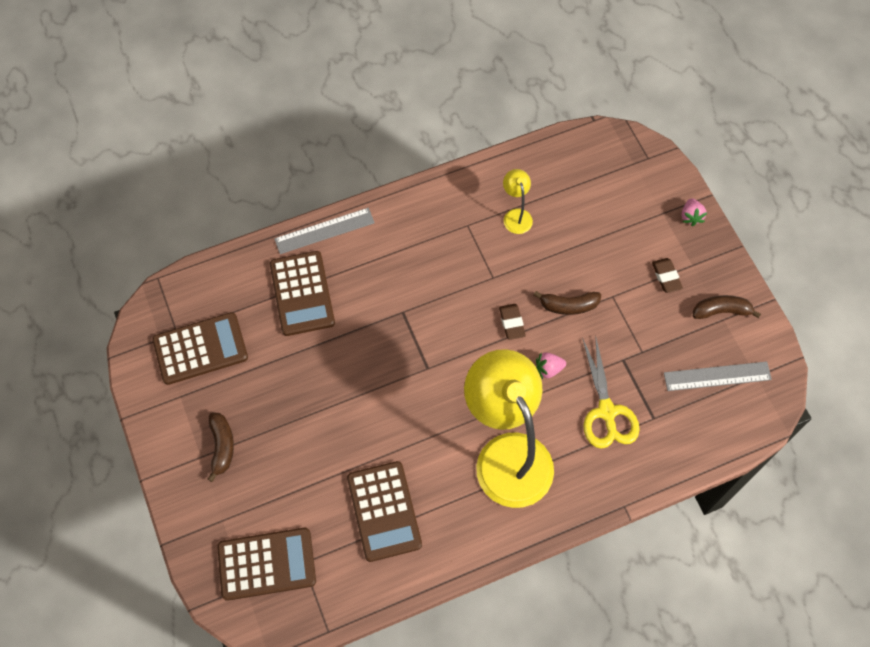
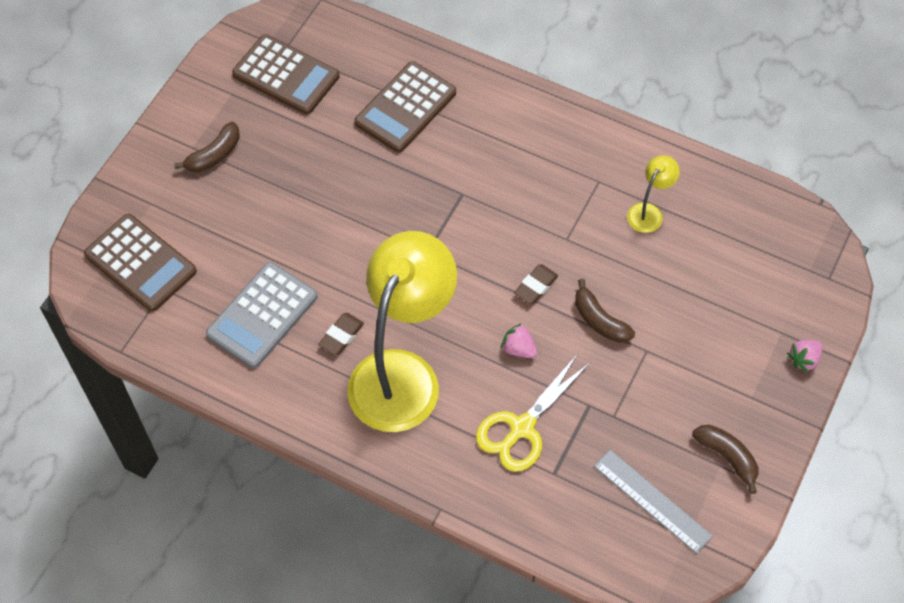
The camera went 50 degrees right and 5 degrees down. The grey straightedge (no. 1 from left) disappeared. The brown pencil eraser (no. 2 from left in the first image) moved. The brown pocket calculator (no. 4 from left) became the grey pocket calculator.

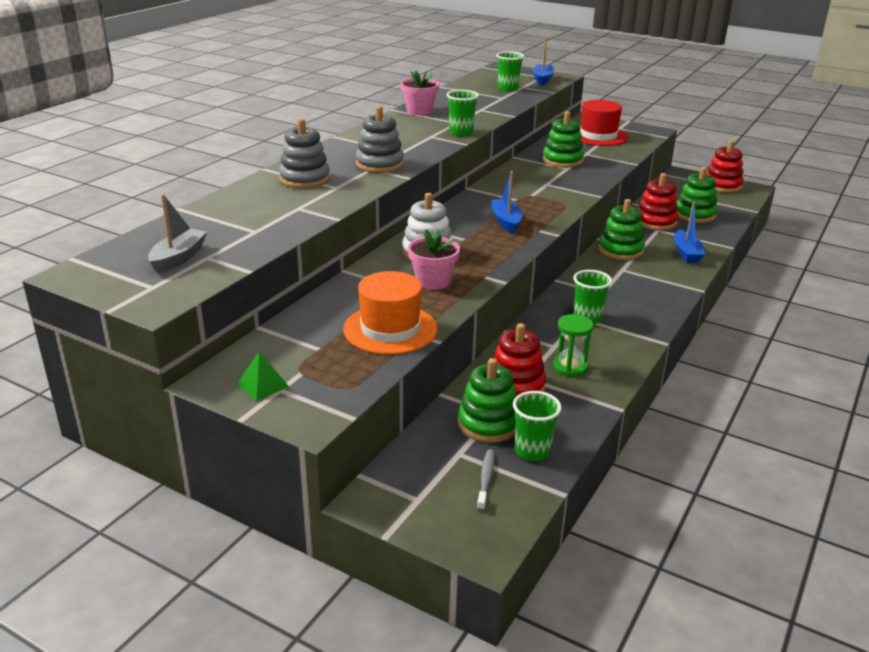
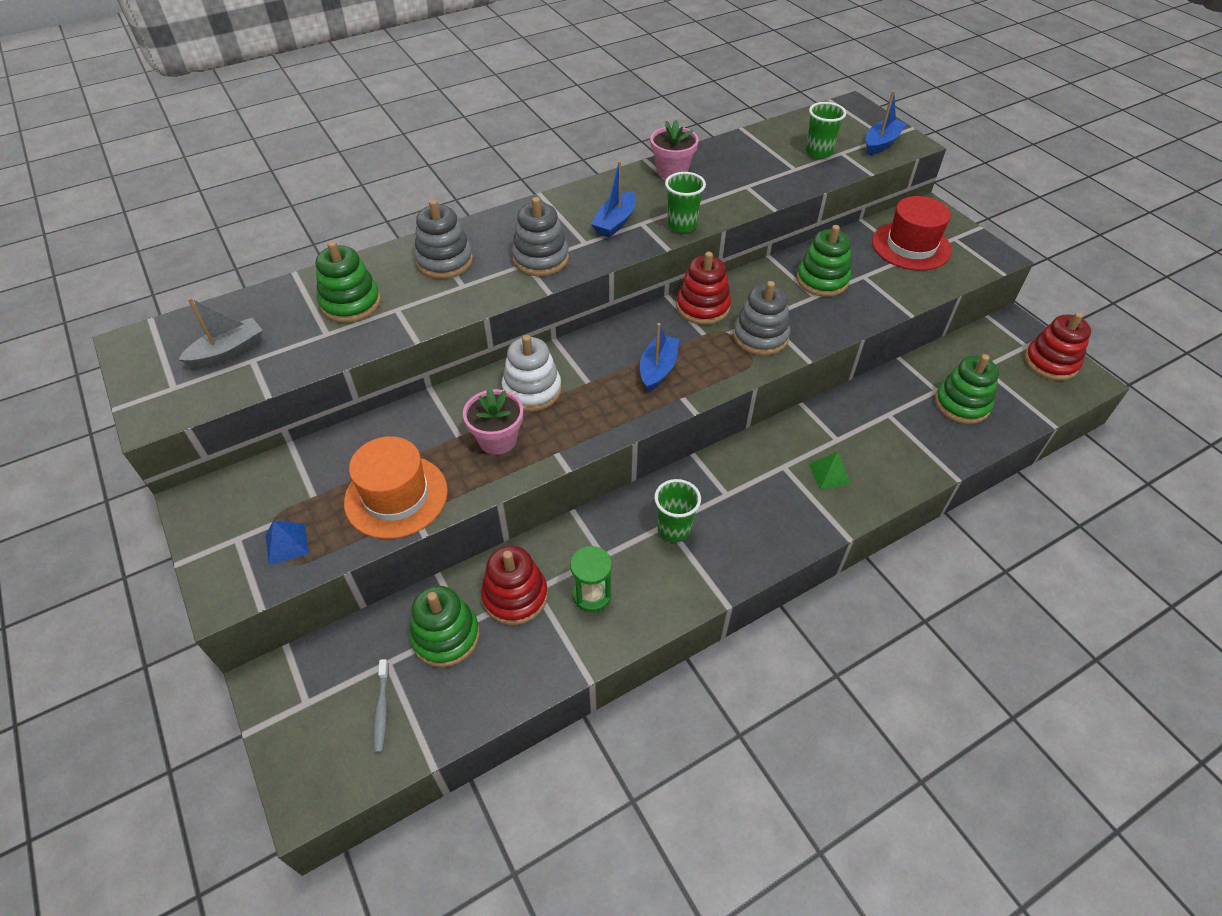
The camera went 30 degrees right and 20 degrees up. The scarlet stacking rings (no. 2 from left) moved. The green stacking rings (no. 3 from left in the first image) moved. The blue sailboat (no. 3 from left in the first image) moved. The green pyramid moved. The green tumbler (no. 3 from left) disappeared. The grey toothbrush turned 135 degrees clockwise. The grey stacking rings (no. 3 from left) appeared. The blue pyramid appeared.

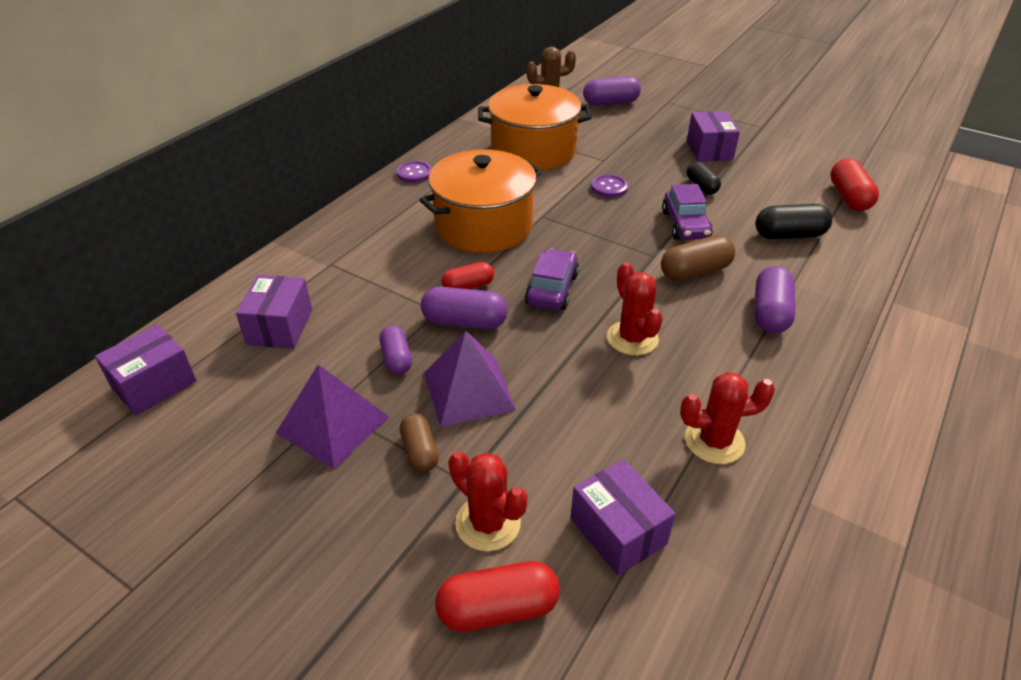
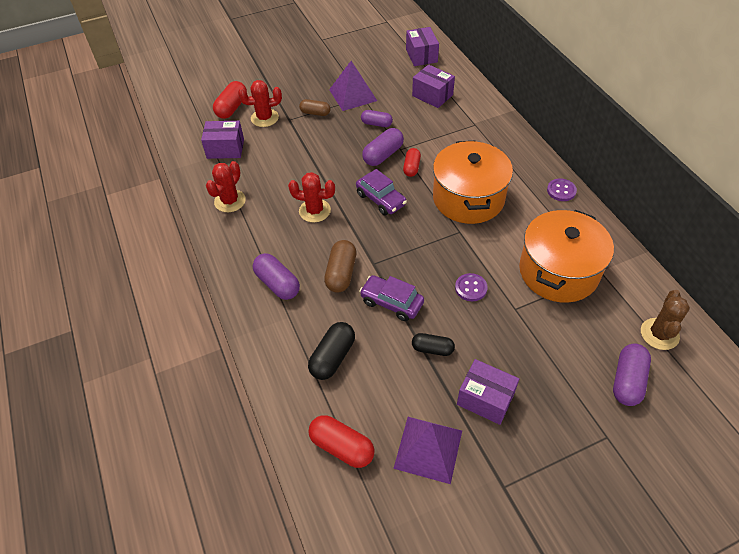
The camera went 125 degrees right and 10 degrees up. The violet pyramid (no. 2 from left) moved.

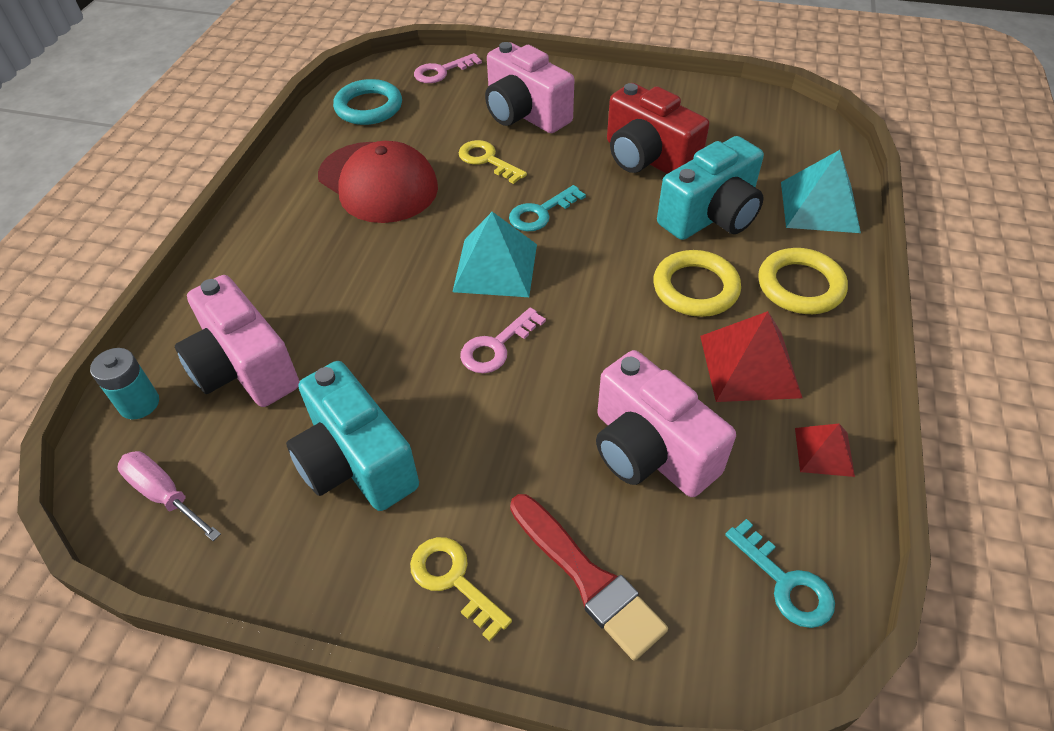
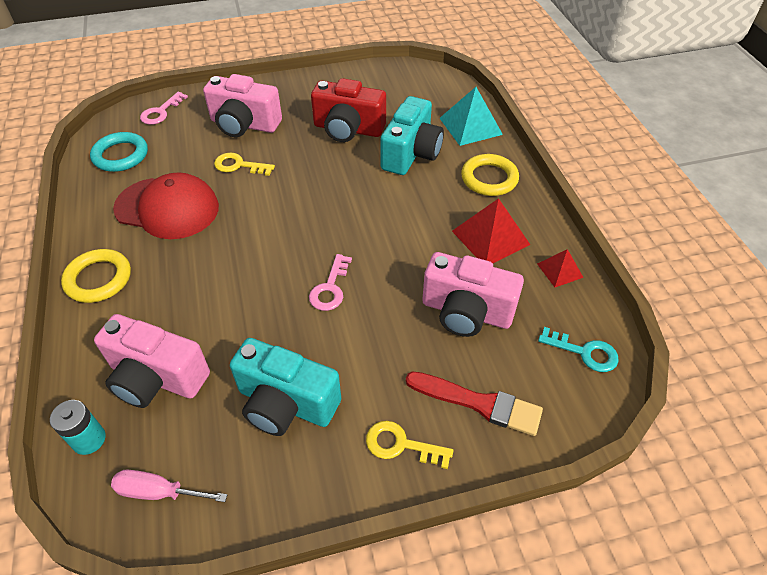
The camera went 30 degrees left and 0 degrees up. The teal key (no. 1 from left) disappeared. The teal pyramid (no. 1 from left) disappeared. The bright yellow torus (no. 1 from left) moved.

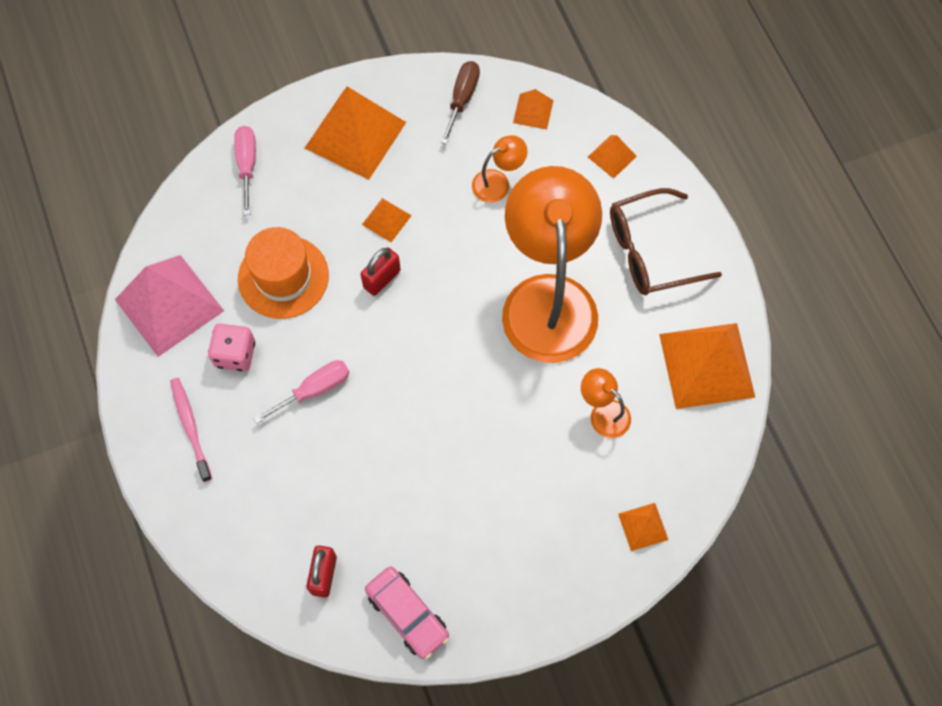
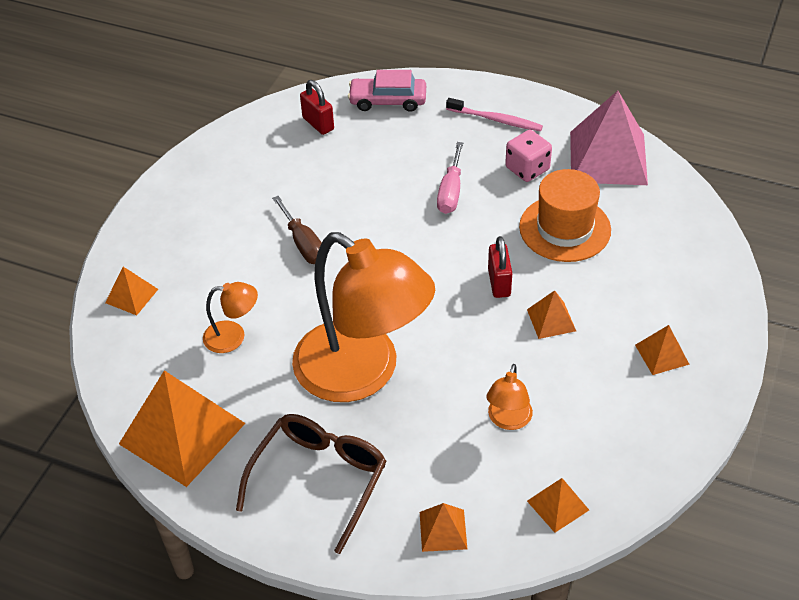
The camera went 135 degrees right and 20 degrees down. The brown flat screwdriver moved. The orange pyramid (no. 1 from left in the first image) changed to 0.47 times the size. The pink flat screwdriver (no. 1 from left) disappeared. The pink automobile moved.

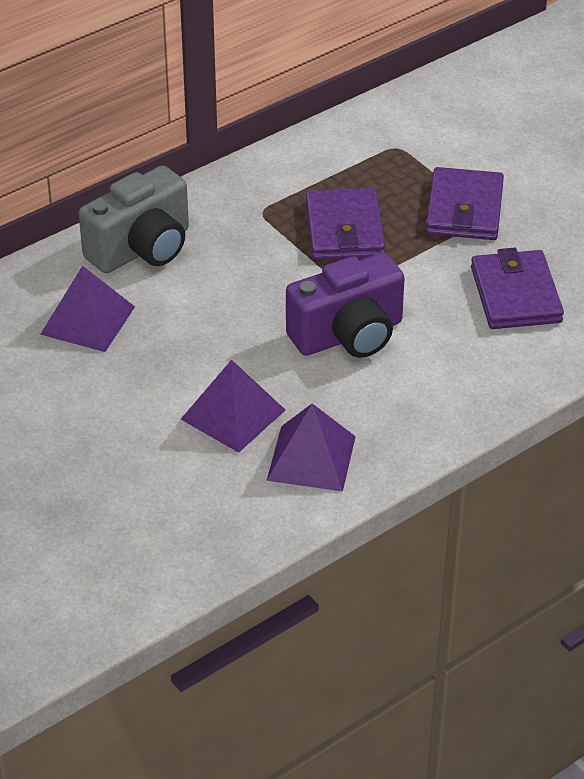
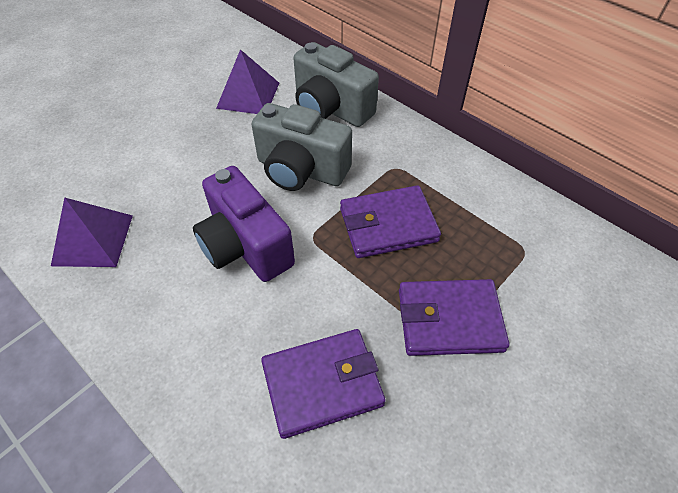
The camera went 80 degrees right and 10 degrees up. The violet pyramid (no. 2 from left) disappeared. The grey photo camera (no. 1 from left) appeared.

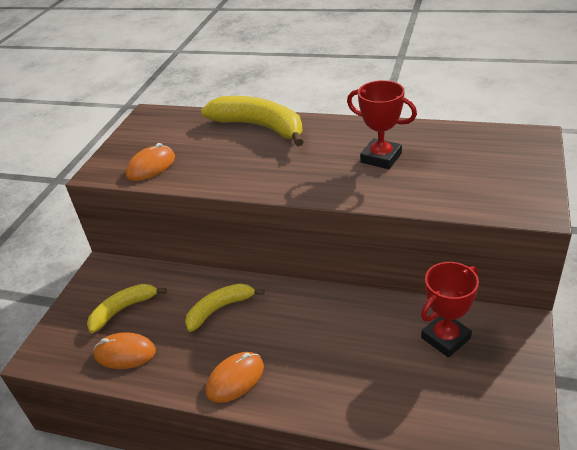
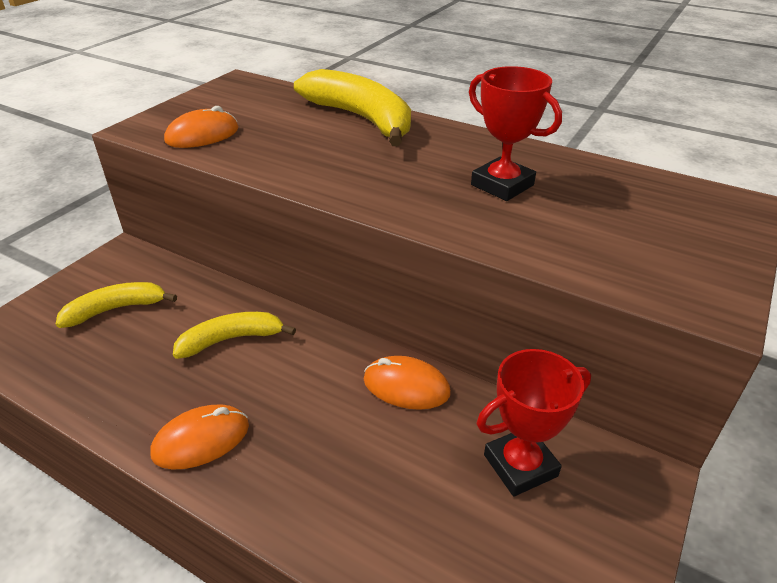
The camera went 10 degrees right and 0 degrees up. The orange mouse (no. 1 from left in the first image) moved.

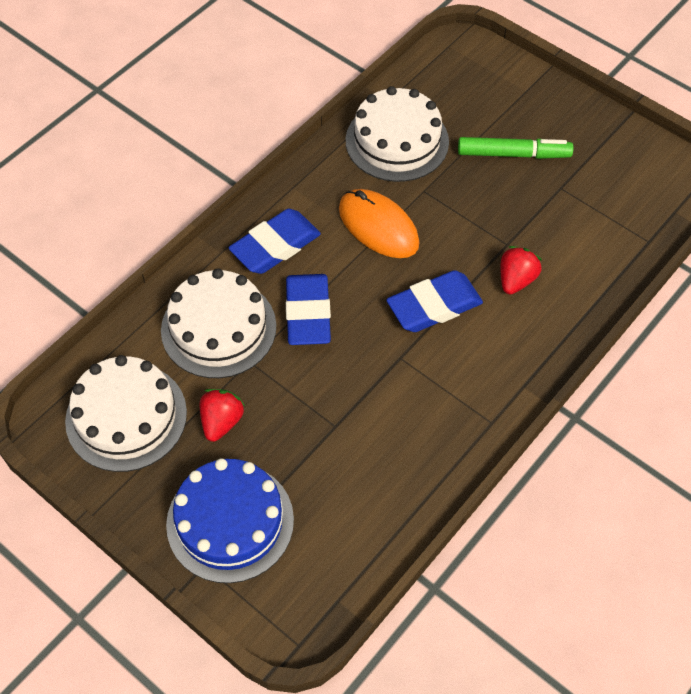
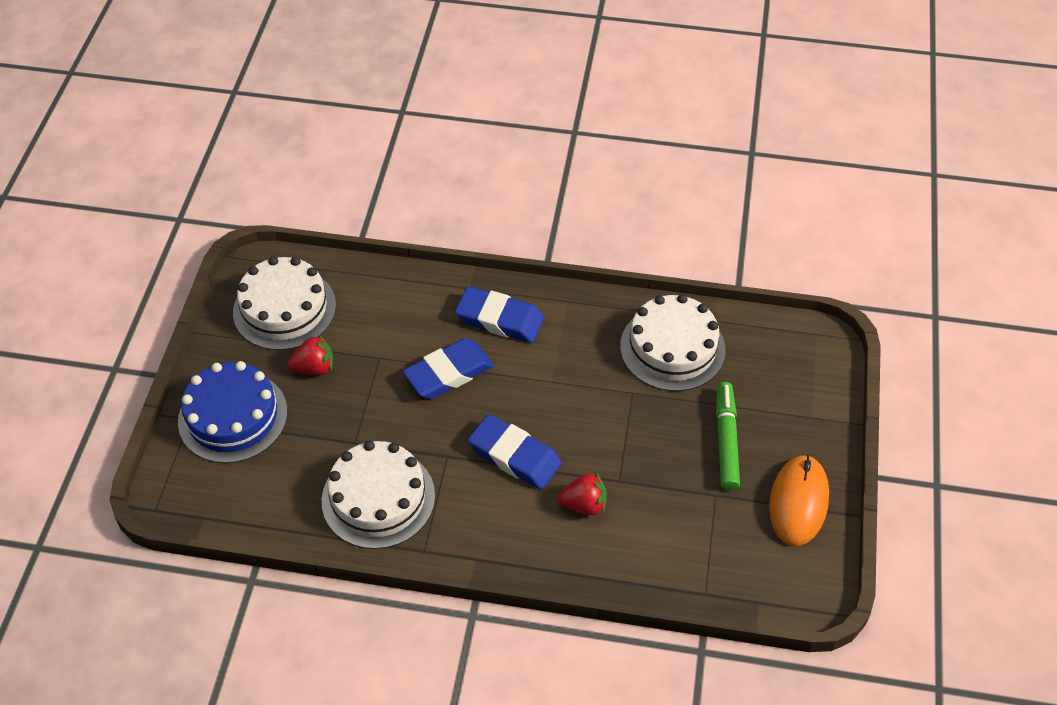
The camera went 60 degrees right and 5 degrees down. The green felt pen turned 150 degrees counterclockwise. The orange mouse moved. The snow-white layer cake (no. 2 from left) moved.

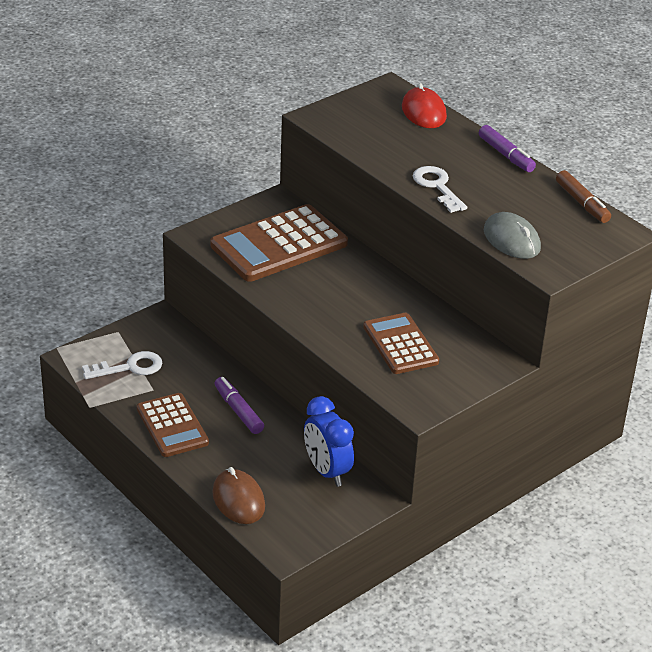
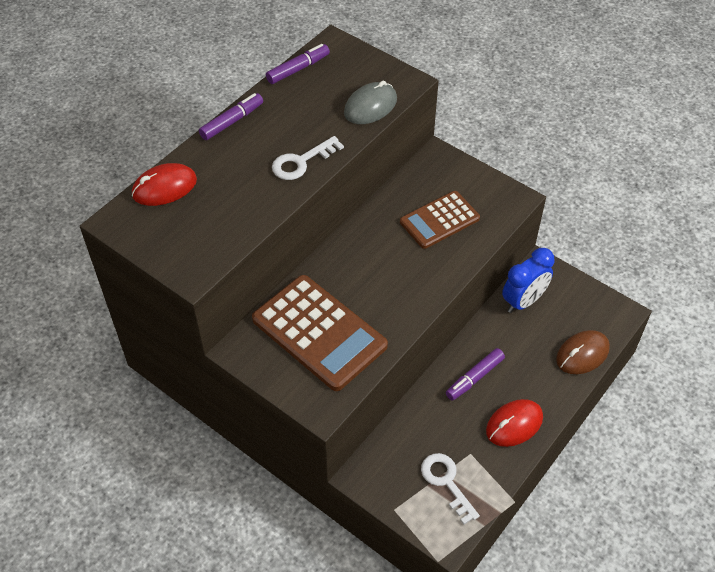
The camera went 100 degrees left and 15 degrees up. The brown felt pen became the violet felt pen (no. 2 from left). The brown pocket calculator (no. 1 from left) was replaced by the scarlet mouse (no. 2 from left).

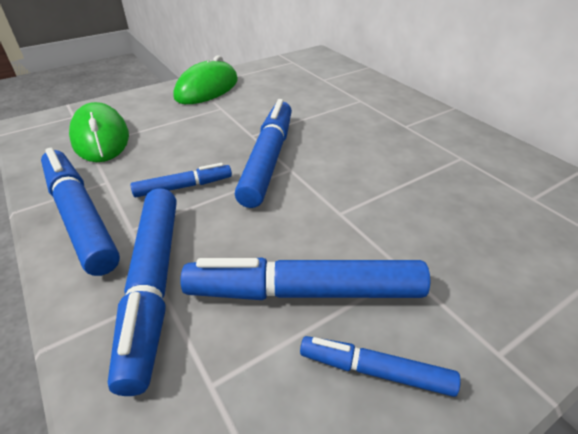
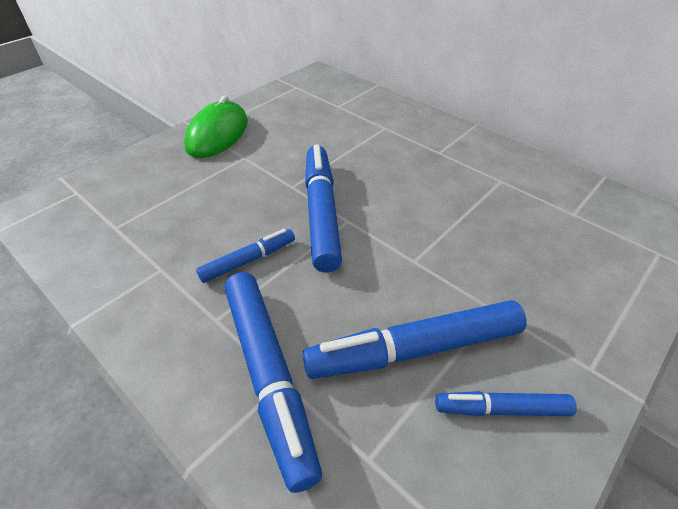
The camera went 15 degrees left and 5 degrees up. The green mouse (no. 1 from left) disappeared. The blue felt pen (no. 1 from left) disappeared.

